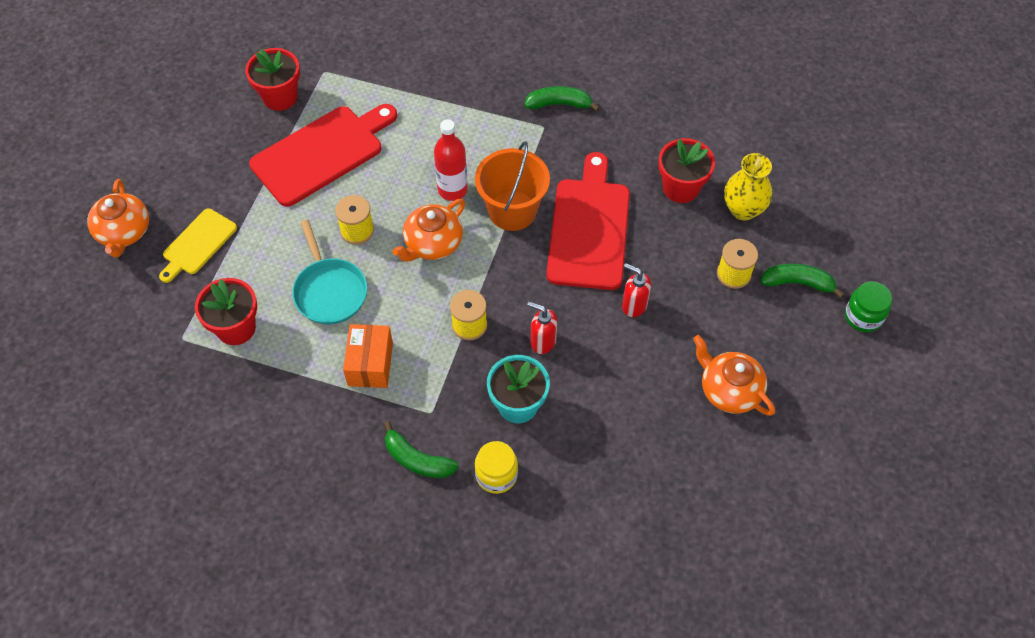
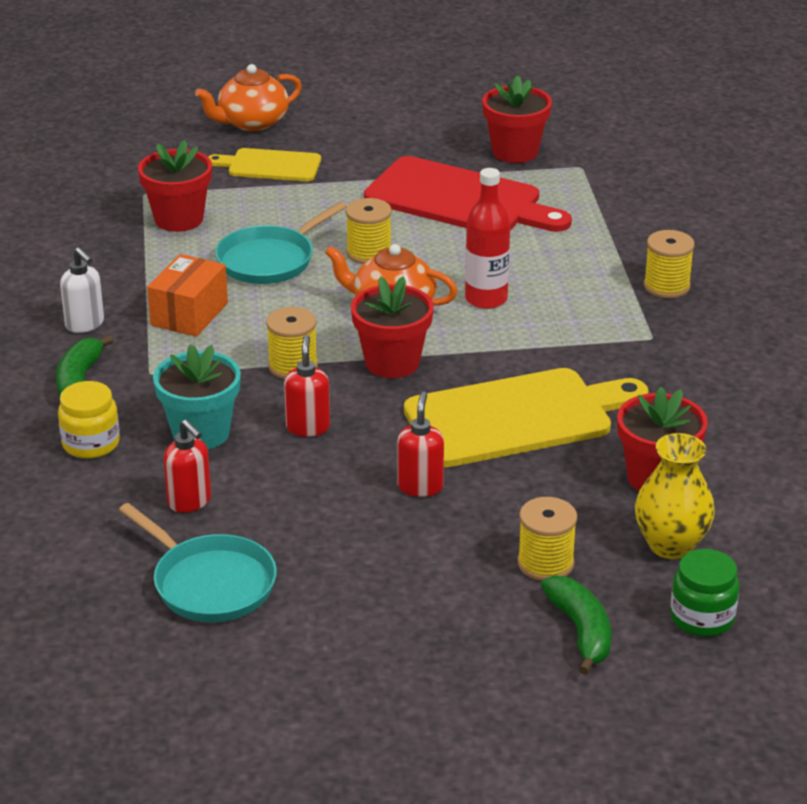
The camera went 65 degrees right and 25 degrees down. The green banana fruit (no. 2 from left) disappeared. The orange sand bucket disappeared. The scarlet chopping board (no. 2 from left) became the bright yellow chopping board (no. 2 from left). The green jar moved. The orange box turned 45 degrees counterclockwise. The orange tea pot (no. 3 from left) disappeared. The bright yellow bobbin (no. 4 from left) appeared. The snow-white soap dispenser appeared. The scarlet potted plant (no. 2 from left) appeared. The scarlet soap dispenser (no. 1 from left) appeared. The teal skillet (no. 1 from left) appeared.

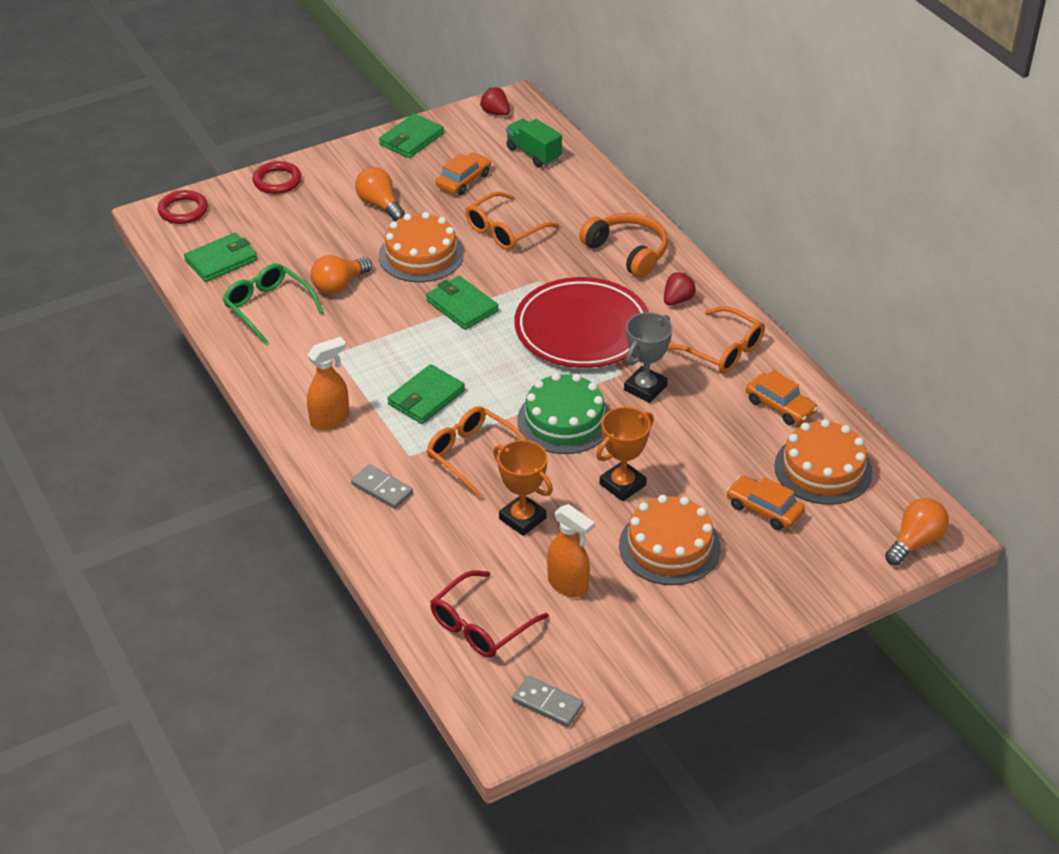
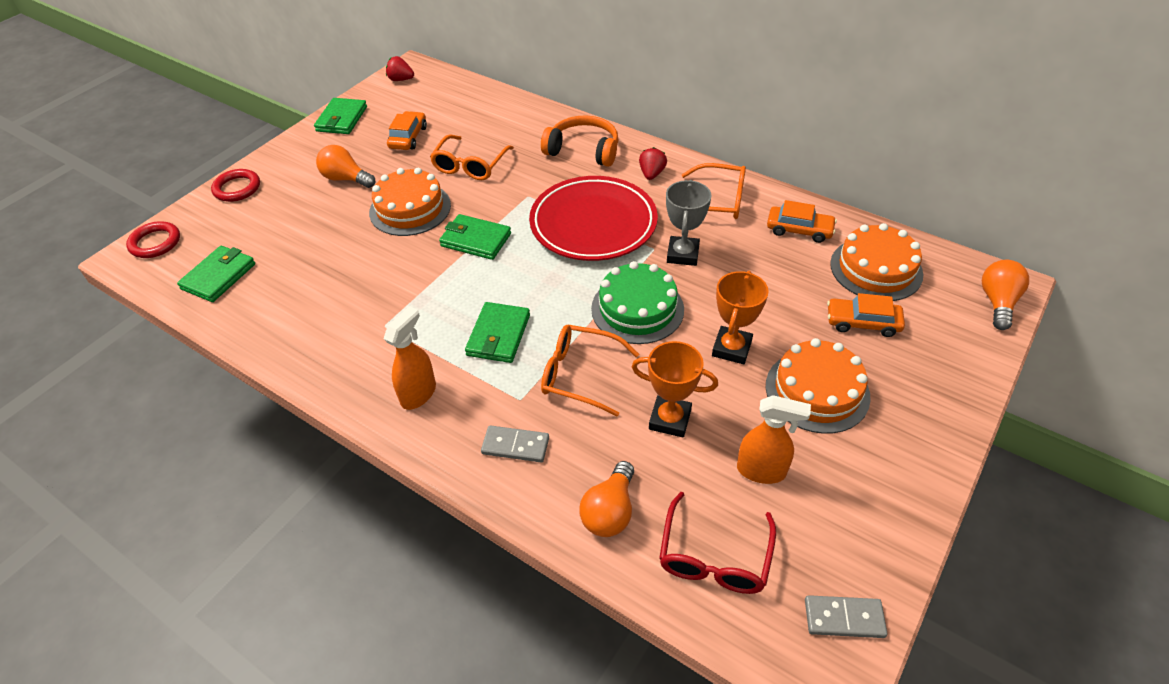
The camera went 25 degrees left and 5 degrees up. The green toy truck disappeared. The orange bulb (no. 1 from left in the first image) moved. The green glasses disappeared.

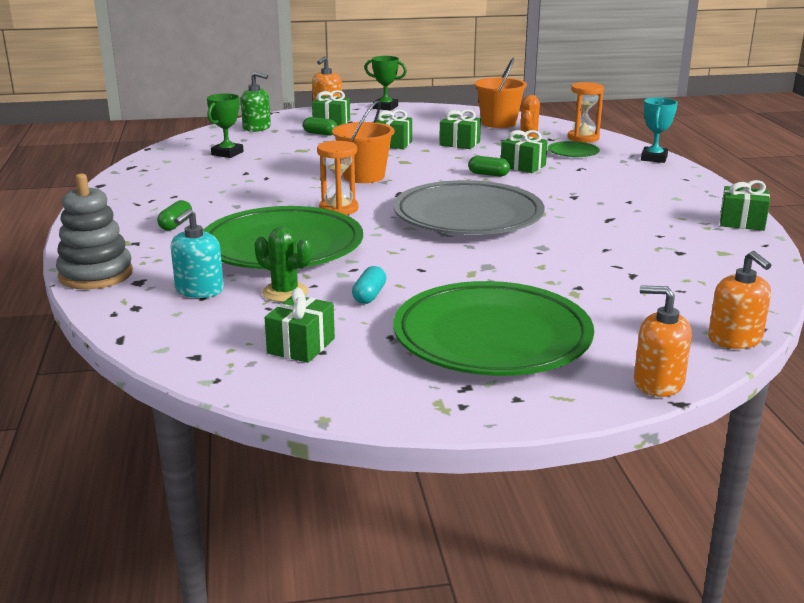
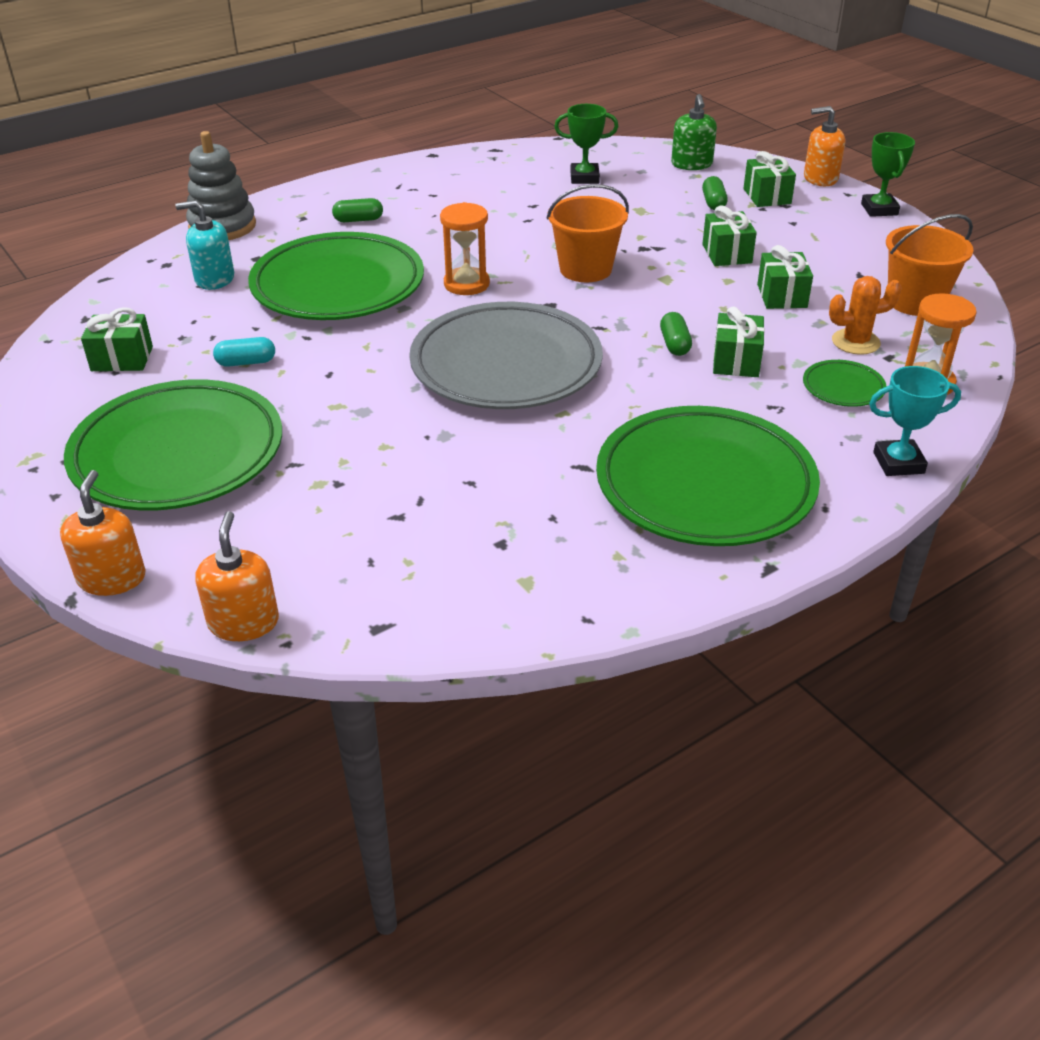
The camera went 65 degrees right and 15 degrees up. The green wrapped gift (no. 6 from left) disappeared. The green cactus disappeared. The orange soap dispenser (no. 3 from left in the first image) turned 135 degrees clockwise. The green flat dish (no. 3 from left) appeared.

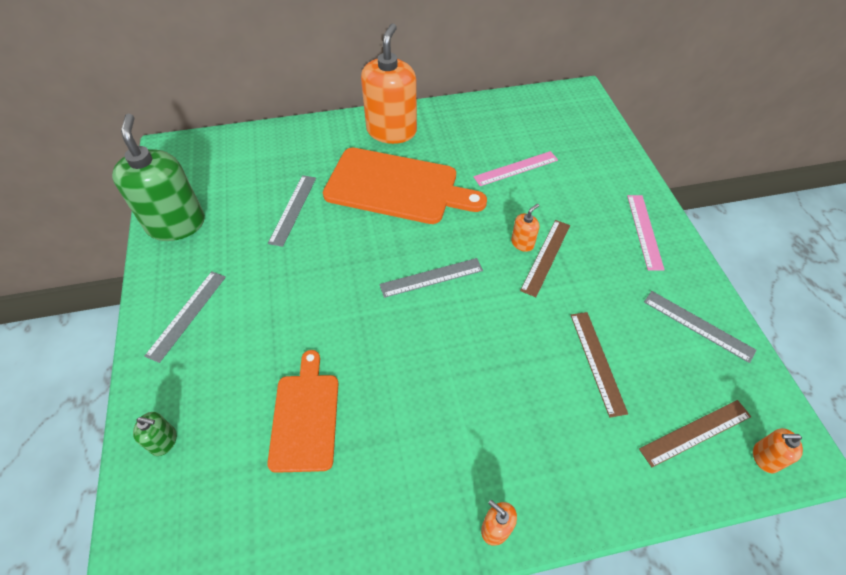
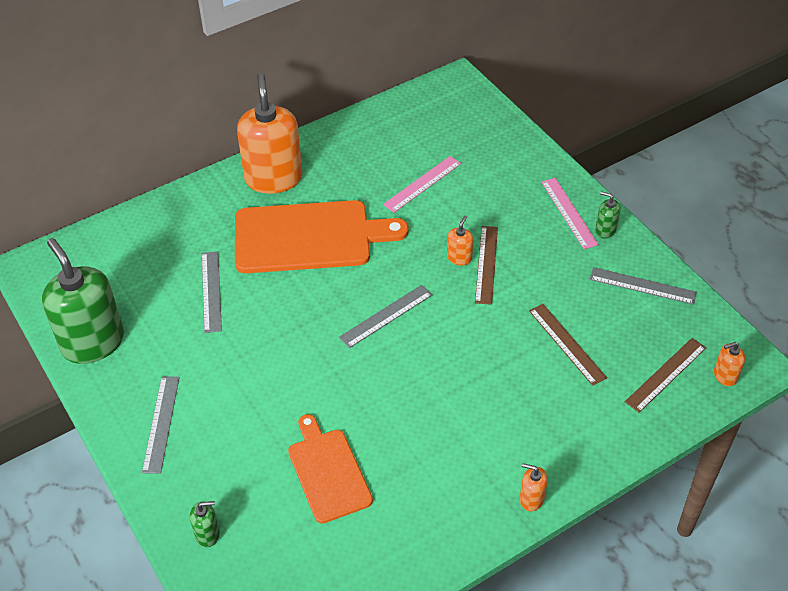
The camera went 20 degrees left and 5 degrees down. The green soap dispenser (no. 3 from left) appeared.

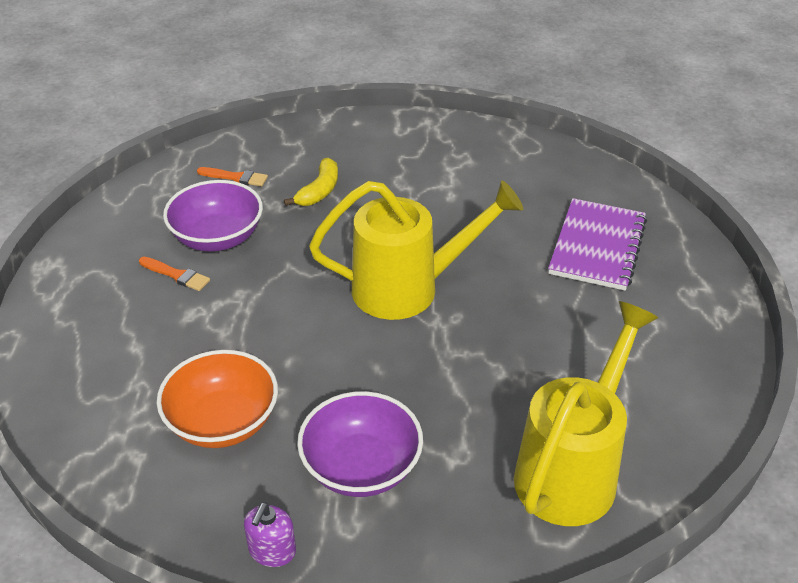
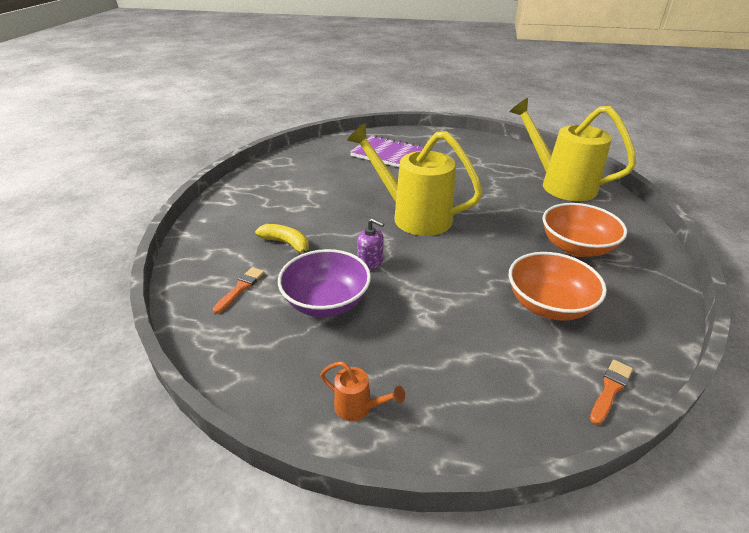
The camera went 80 degrees left and 5 degrees down. The bright yellow watering pot (no. 1 from left) turned 60 degrees counterclockwise. The orange paint brush (no. 1 from left in the first image) moved. The violet serving bowl (no. 2 from left) became the orange serving bowl (no. 2 from left). The violet soap dispenser moved. The orange watering pot appeared.

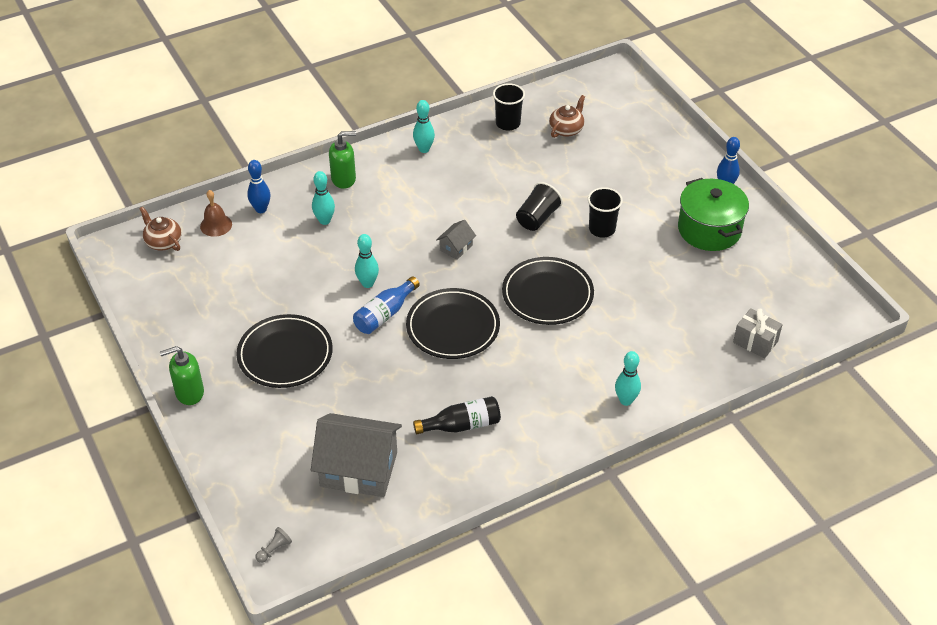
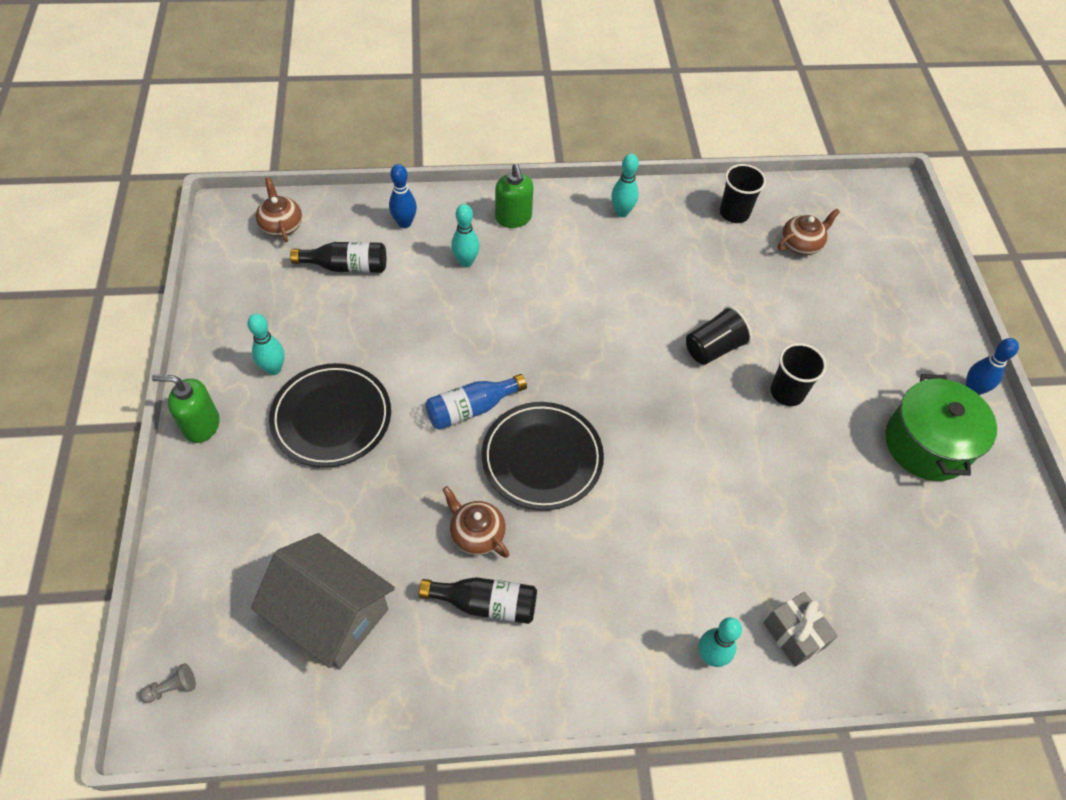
The camera went 20 degrees right and 10 degrees up. The green soap dispenser (no. 2 from left) turned 60 degrees clockwise. The brown bell disappeared. The grey cottage (no. 2 from left) disappeared. The teal skittle (no. 2 from left in the first image) moved. The jet-black flat dish (no. 3 from left) disappeared. The grey wrapped gift moved. The jet-black drink bottle (no. 1 from left) appeared. The brown tea pot (no. 2 from left) appeared.

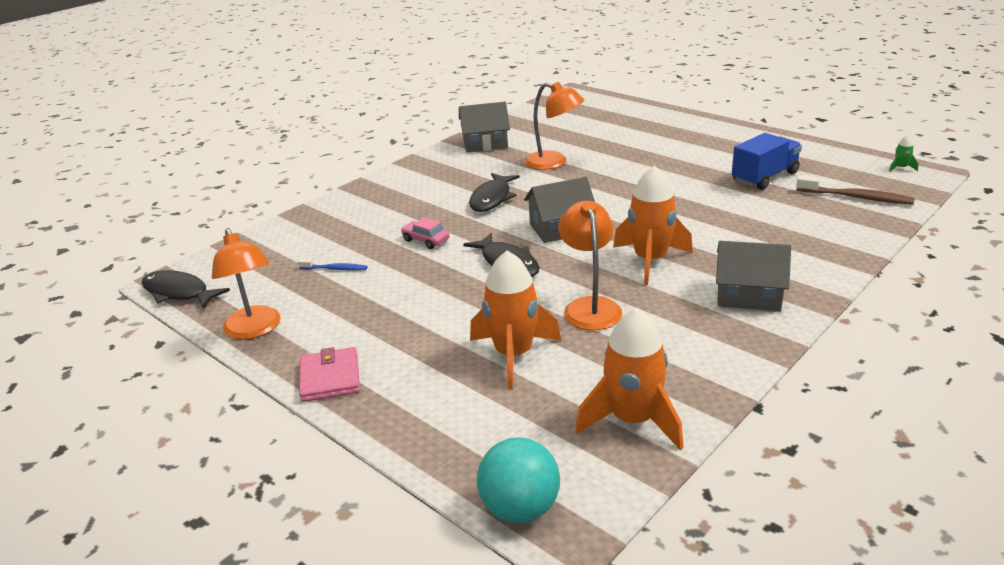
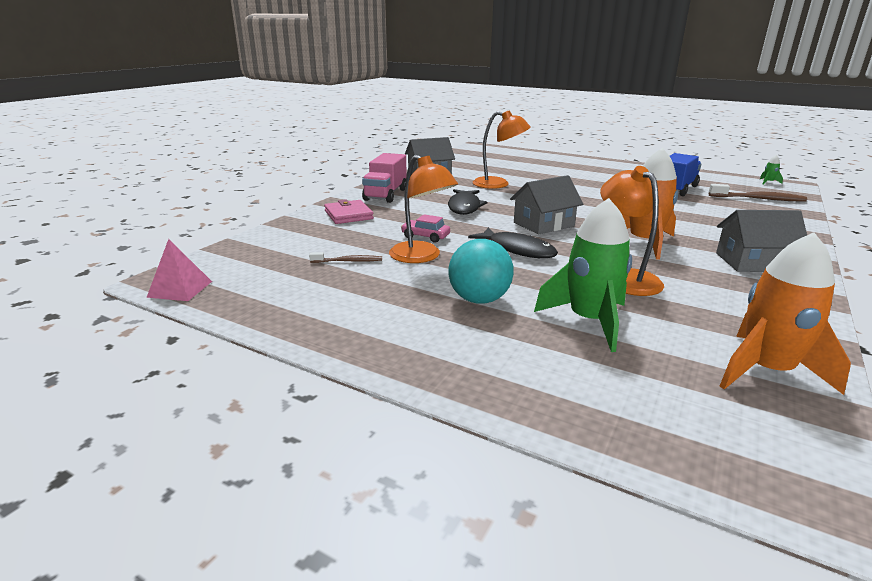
The camera went 15 degrees left and 5 degrees down. The orange lamp (no. 1 from left) moved. The orange toy rocket (no. 1 from left) became the green toy rocket (no. 1 from left). The blue toothbrush became the brown toothbrush (no. 1 from left). The jet-black toy fish (no. 1 from left) was replaced by the pink pyramid. The pink wallet moved. The teal sphere moved. The pink toy truck appeared.

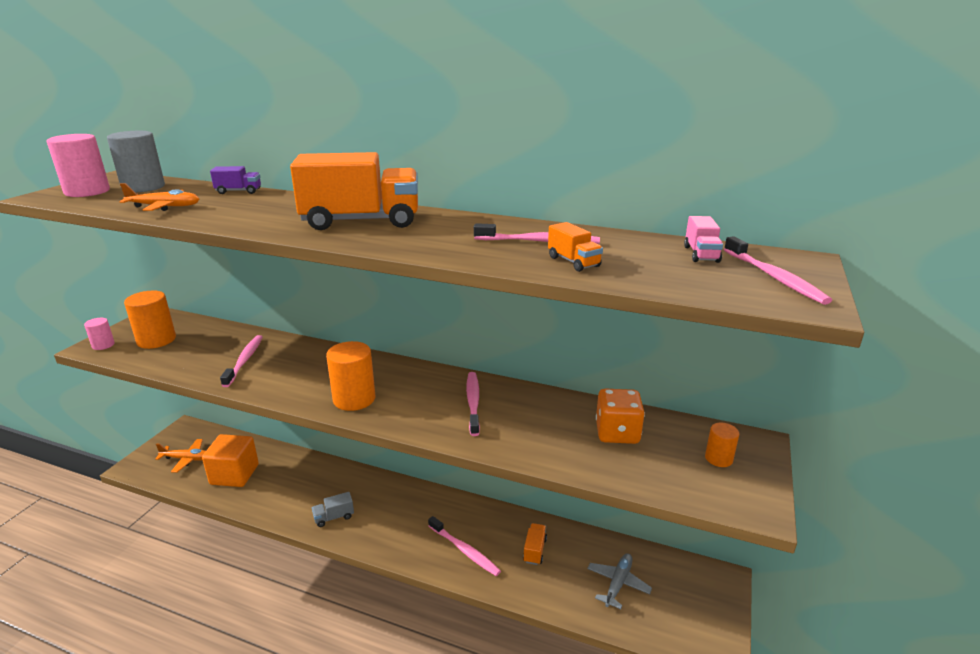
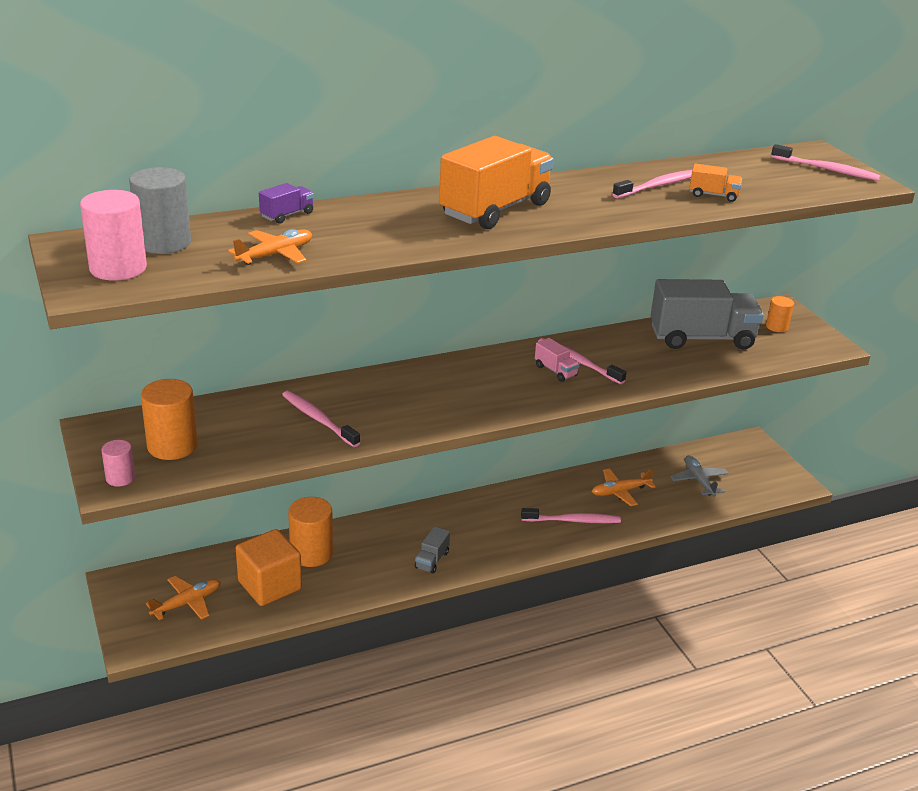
The camera went 45 degrees left and 5 degrees up. The pink toy truck moved. The orange cylinder (no. 2 from left) moved. The orange die was replaced by the grey toy truck (no. 2 from left). The orange toy truck (no. 2 from left) was replaced by the orange toy plane (no. 3 from left).

